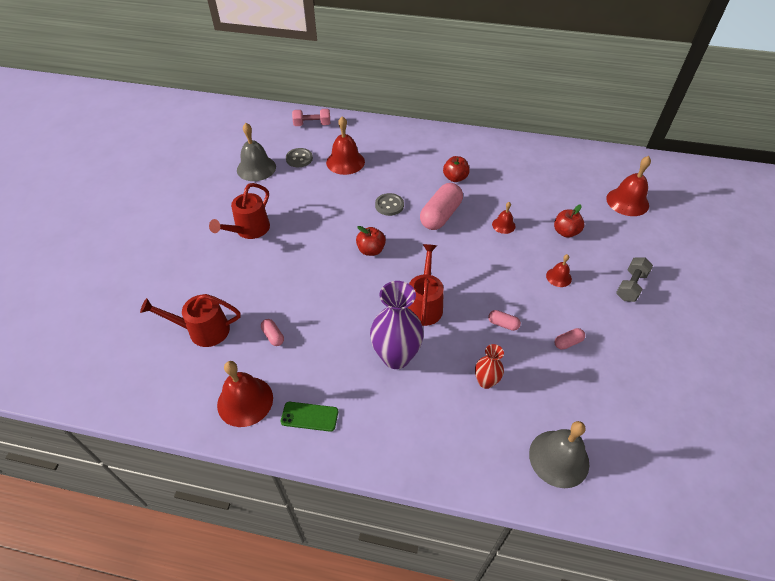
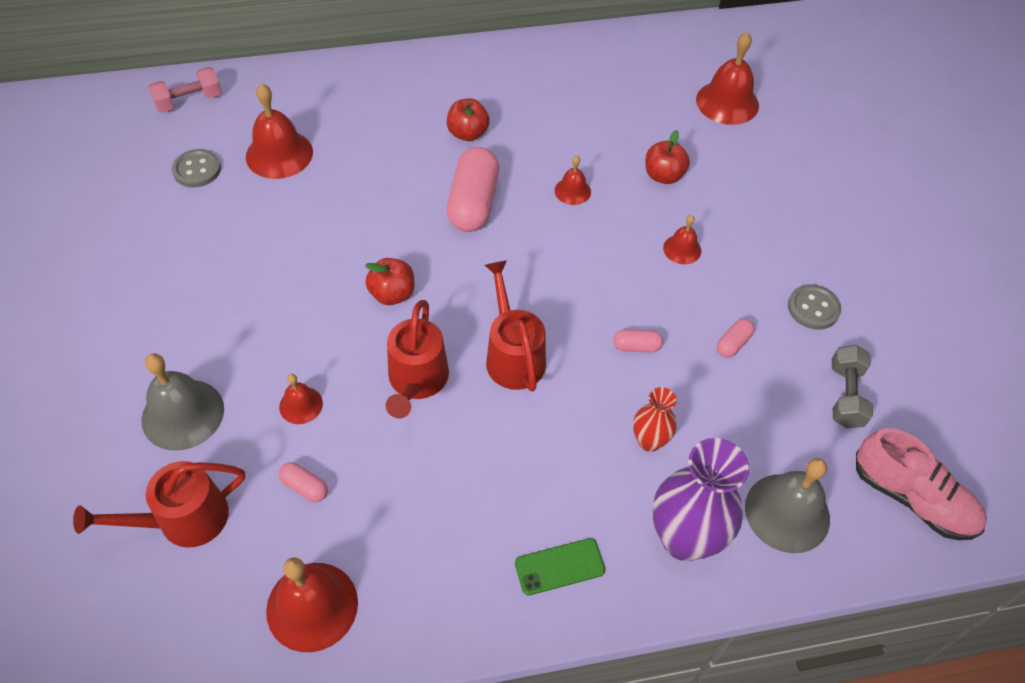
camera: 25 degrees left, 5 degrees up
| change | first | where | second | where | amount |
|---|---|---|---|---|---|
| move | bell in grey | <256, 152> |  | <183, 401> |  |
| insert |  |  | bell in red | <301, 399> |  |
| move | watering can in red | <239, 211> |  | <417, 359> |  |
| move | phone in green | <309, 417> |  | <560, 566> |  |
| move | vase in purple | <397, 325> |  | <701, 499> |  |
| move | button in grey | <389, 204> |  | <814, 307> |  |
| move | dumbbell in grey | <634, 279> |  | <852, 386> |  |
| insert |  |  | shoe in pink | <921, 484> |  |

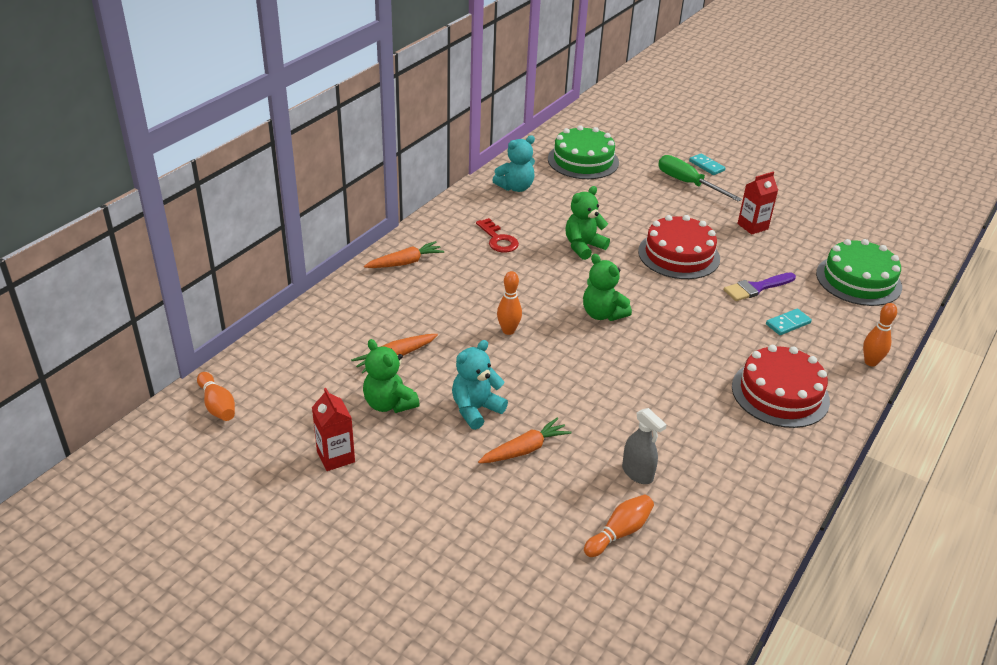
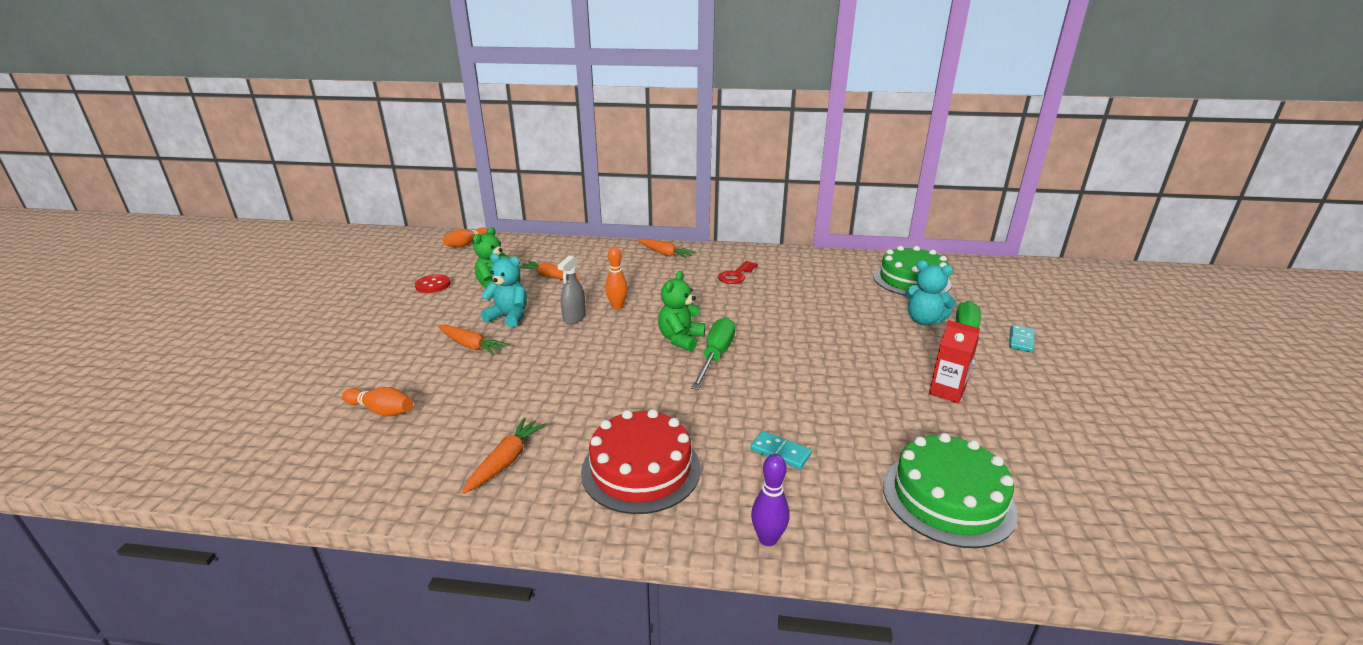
camera: 65 degrees right, 10 degrees down
| change | first | where | second | where | amount |
|---|---|---|---|---|---|
| replace | carton in red | <333, 429> | button in red | <433, 283> |  |
| insert |  |  | carrot in orange | <504, 455> |  |
| move | spray bottle in grey | <644, 446> |  | <571, 290> |  |
| insert |  |  | screwdriver in green | <713, 353> |  |
| recolor | bowling pin in orange | <880, 334> | bowling pin in purple | <770, 500> |  |
| move | teddy bear in turquoise | <513, 163> |  | <930, 292> |  |
| delete | teddy bear in green | <588, 223> |  |  |  |
| delete | cake in red | <679, 247> |  |  |  |
| delete | brush in purple | <760, 286> |  |  |  |

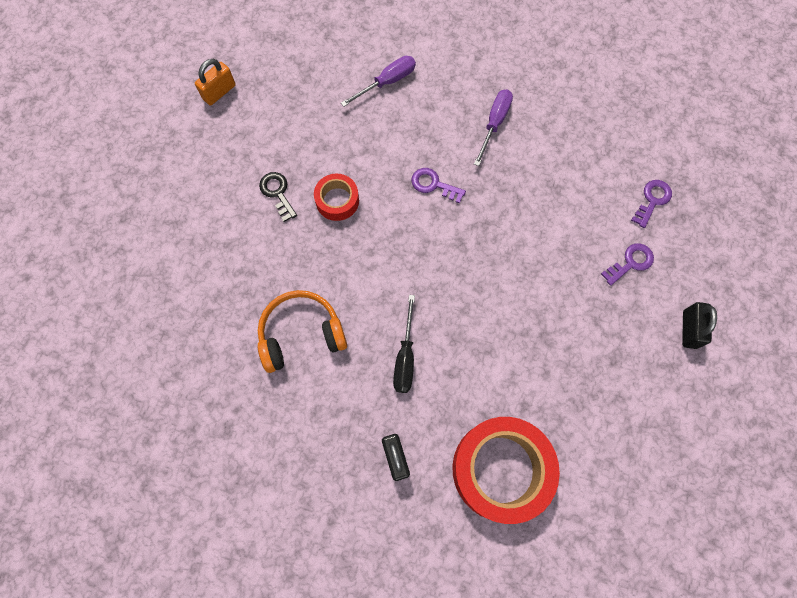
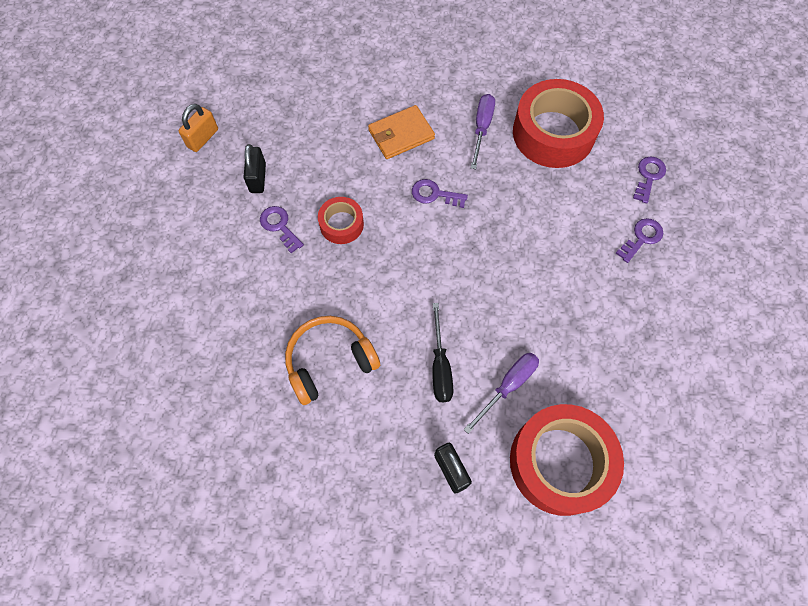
camera: 10 degrees left, 5 degrees down
| change | first | where | second | where | amount |
|---|---|---|---|---|---|
| move | padlock in black | <699, 325> |  | <255, 168> |  |
| recolor | key in black | <278, 197> | key in purple | <282, 229> |  |
| insert |  |  | wallet in orange | <401, 132> |  |
| move | screwdriver in purple | <378, 81> |  | <501, 393> |  |
| insert |  |  | tape in red | <558, 123> |  |

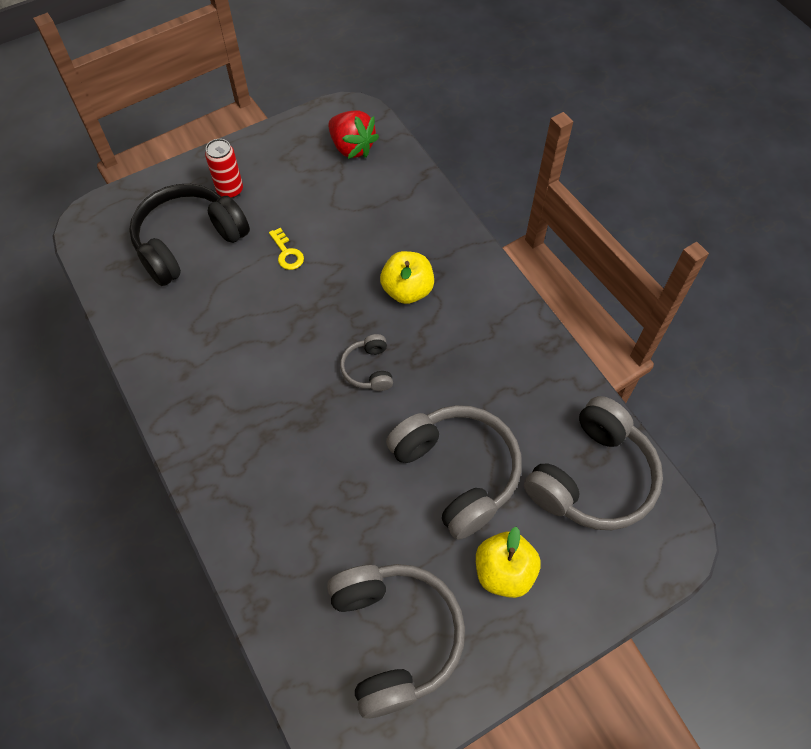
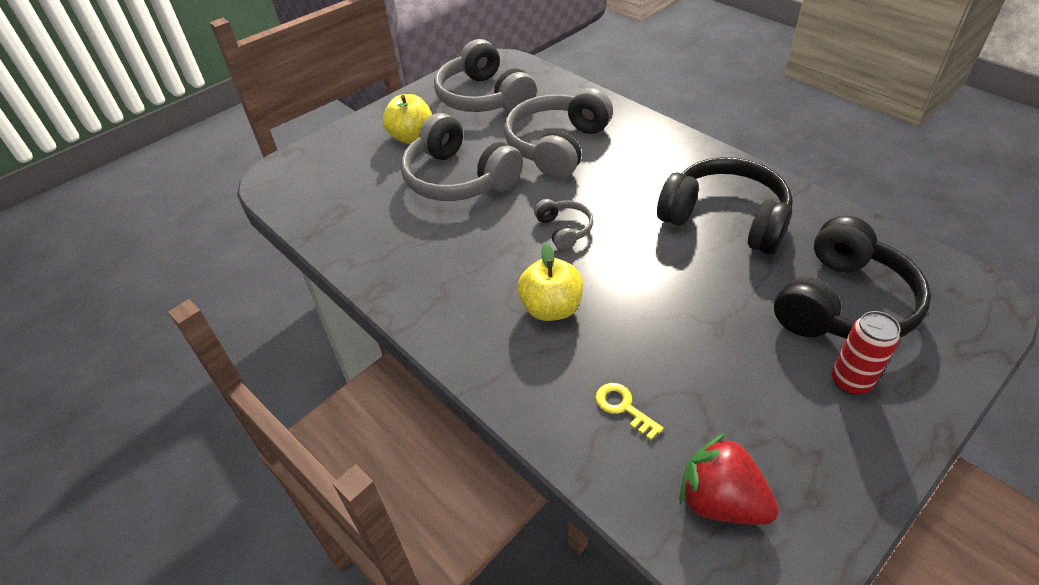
camera: 170 degrees right, 15 degrees down
| change | first | where | second | where | amount |
|---|---|---|---|---|---|
| move | headphones in grey | <593, 463> |  | <558, 133> |  |
| move | key in yellow | <286, 249> |  | <629, 411> |  |
| insert |  |  | headphones in black | <725, 206> |  |

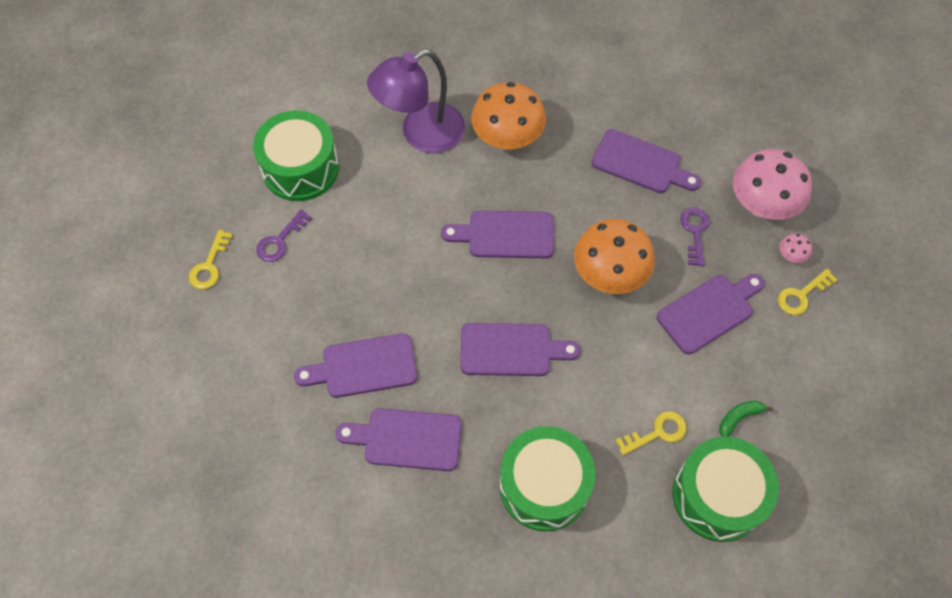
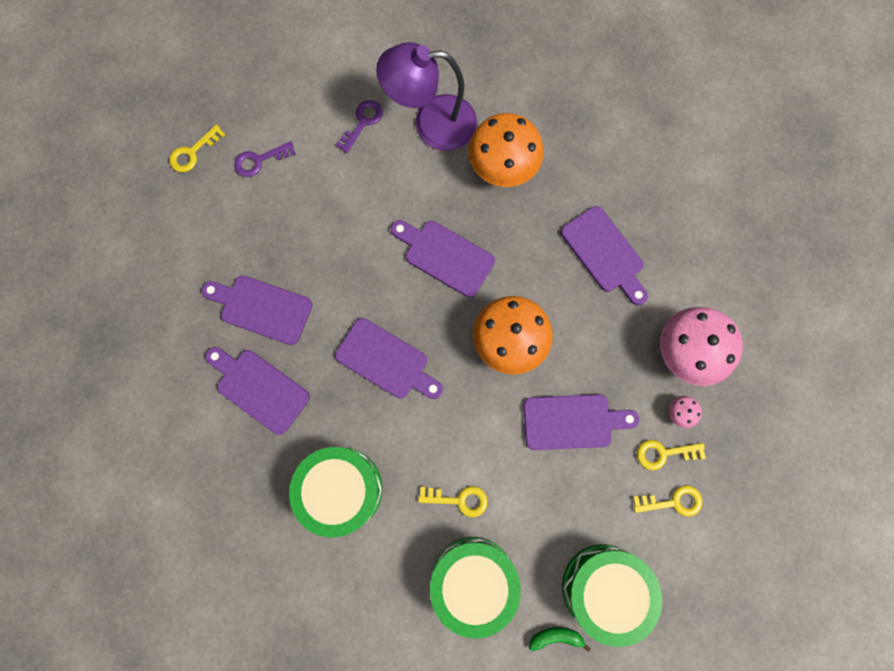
camera: 30 degrees right, 15 degrees up
| change | first | where | second | where | amount |
|---|---|---|---|---|---|
| move | key in purple | <695, 236> |  | <359, 126> |  |
| move | banana in green | <746, 418> |  | <560, 639> |  |
| move | drum in green | <296, 155> |  | <612, 595> |  |
| insert |  |  | key in yellow | <668, 501> |  |

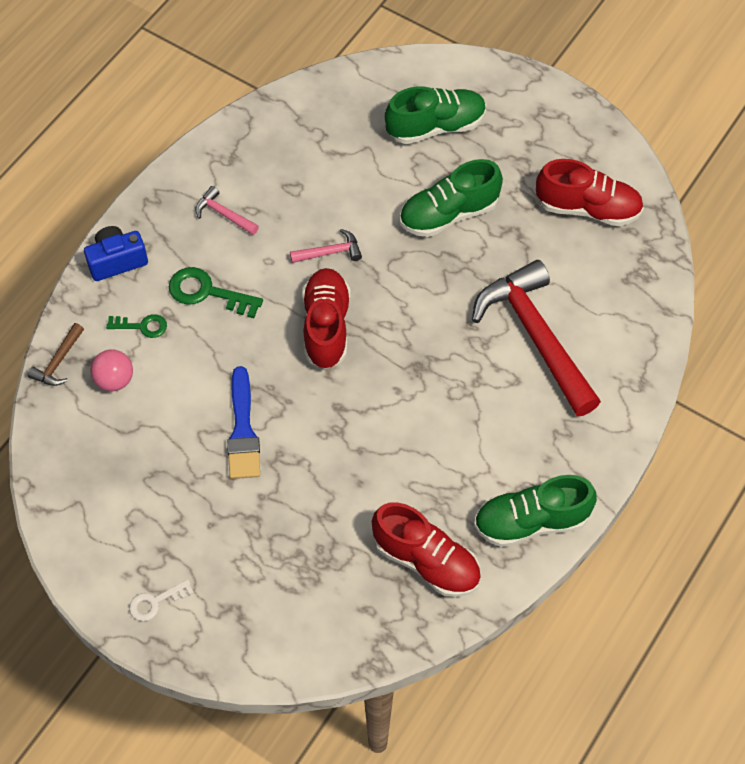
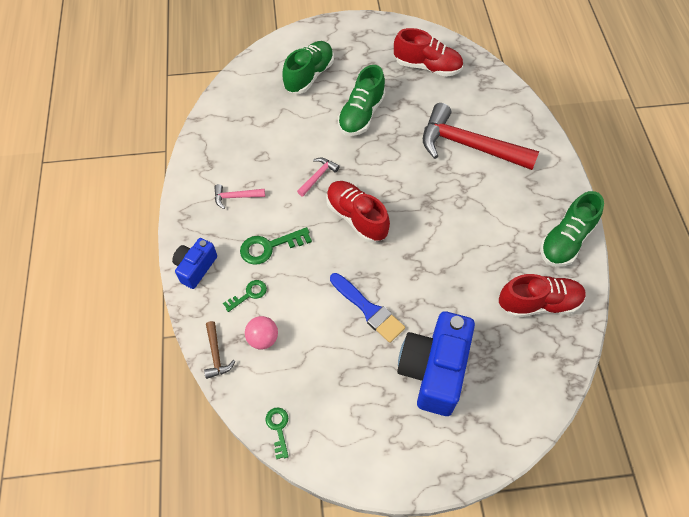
camera: 40 degrees left, 0 degrees up
| change | first | where | second | where | amount |
|---|---|---|---|---|---|
| insert |  |  | key in green | <277, 433> |  |
| rotate | shoe in red | <590, 192> |  | <428, 52> | 45 degrees clockwise |
| insert |  |  | camera in blue | <436, 363> |  |
| delete | key in white | <161, 600> |  |  |  |

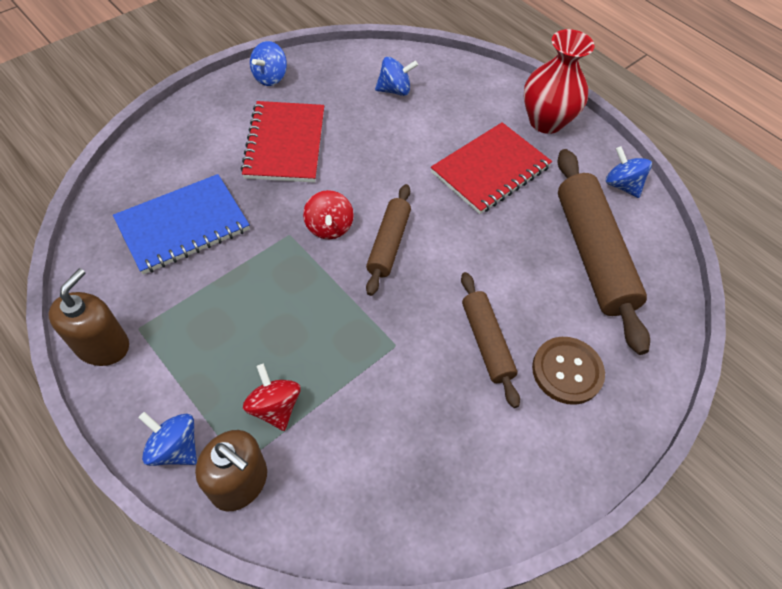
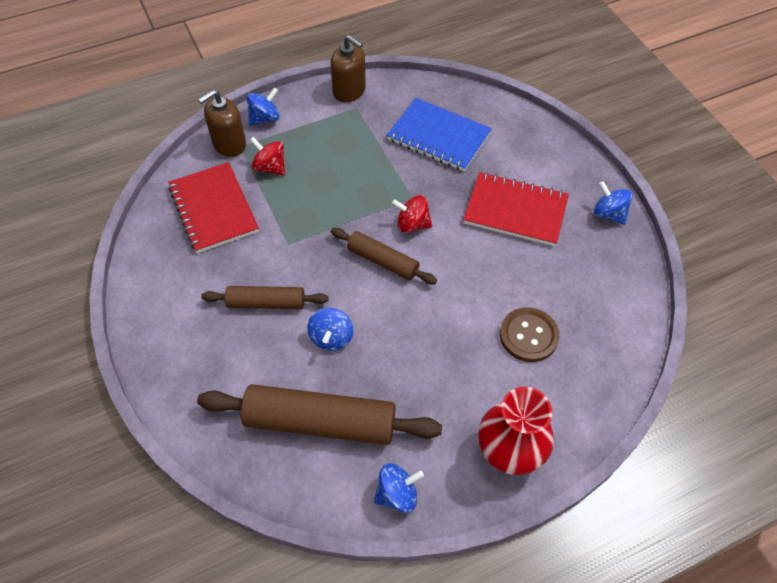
camera: 110 degrees right, 0 degrees up
| change | first | where | second | where | amount |
|---|---|---|---|---|---|
| move | notebook in red | <491, 168> |  | <213, 207> |  |
| rotate | spinning top in red | <272, 397> |  | <267, 156> | 135 degrees counterclockwise |
| move | spinning top in blue | <396, 76> |  | <330, 329> |  |
| rotate | notebook in blue | <181, 224> |  | <439, 134> | 45 degrees counterclockwise |
| move | button in brown | <568, 371> |  | <529, 334> |  |

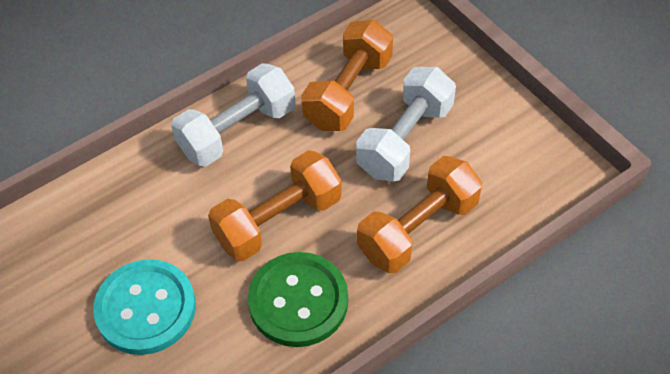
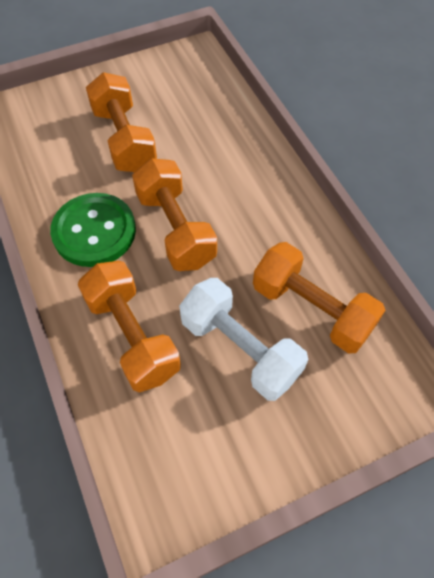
camera: 100 degrees right, 5 degrees up
| change | first | where | second | where | amount |
|---|---|---|---|---|---|
| replace | button in turquoise | <144, 307> | dumbbell in orange | <121, 122> |  |
| delete | dumbbell in white | <233, 114> |  |  |  |

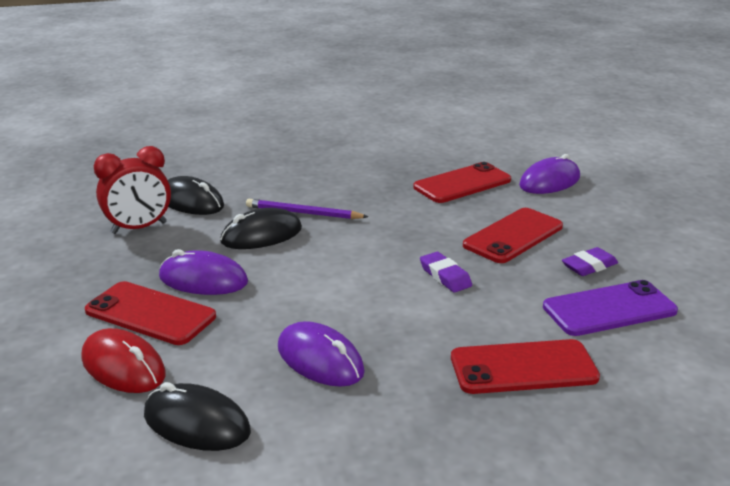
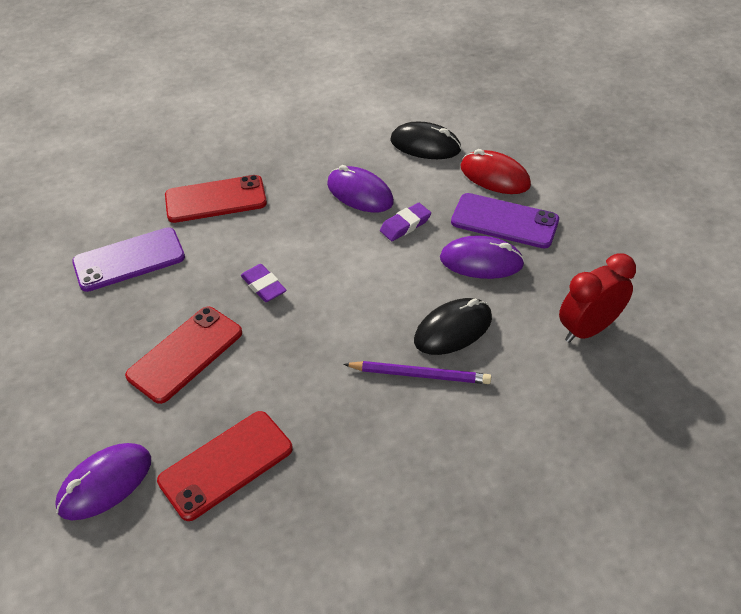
camera: 175 degrees right, 20 degrees up
| change | first | where | second | where | amount |
|---|---|---|---|---|---|
| move | eraser in purple | <590, 261> |  | <405, 222> |  |
| recolor | phone in red | <150, 313> | phone in purple | <505, 220> |  |
| delete | mouse in black | <196, 195> |  |  |  |

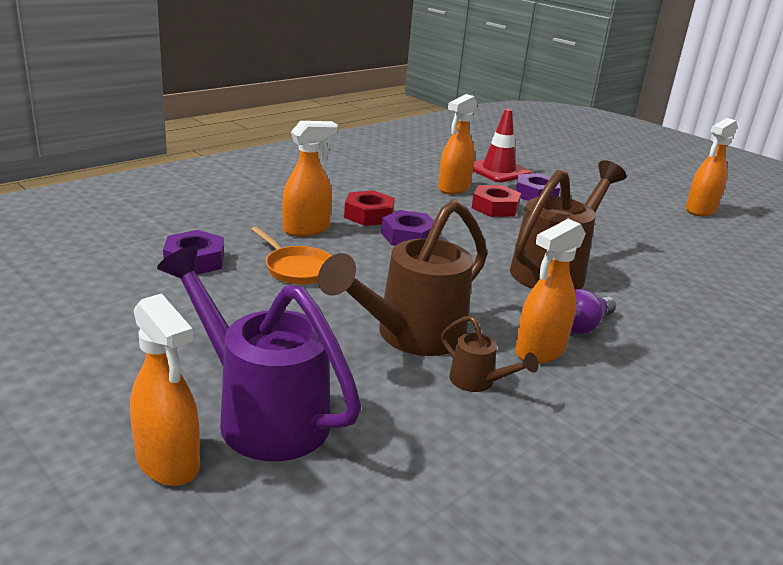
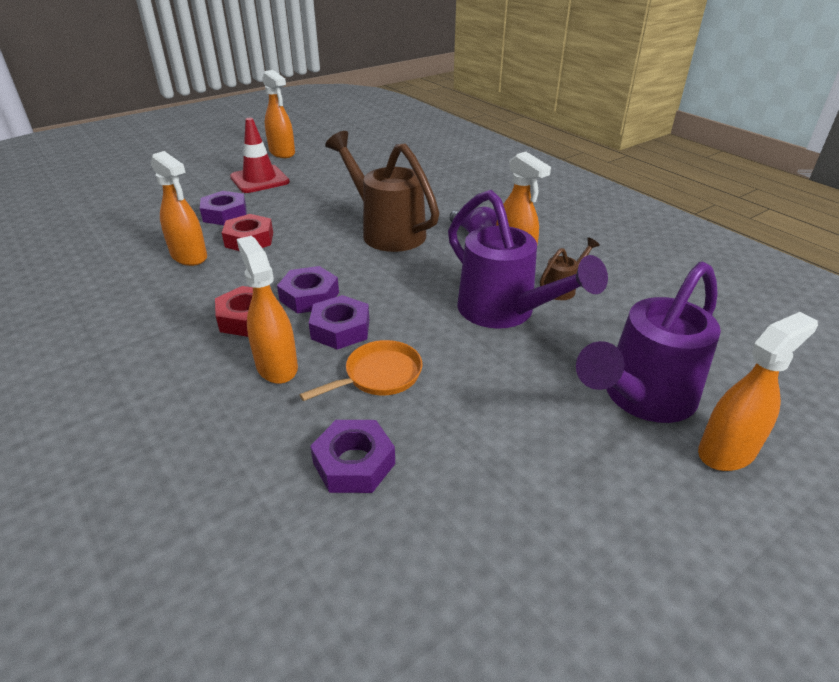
camera: 80 degrees left, 10 degrees up
| change | first | where | second | where | amount |
|---|---|---|---|---|---|
| move | traffic cone in red | <502, 145> |  | <260, 155> |  |
| insert |  |  | nut in purple | <339, 322> |  |
| recolor | watering can in brown | <402, 277> | watering can in purple | <528, 259> |  |

